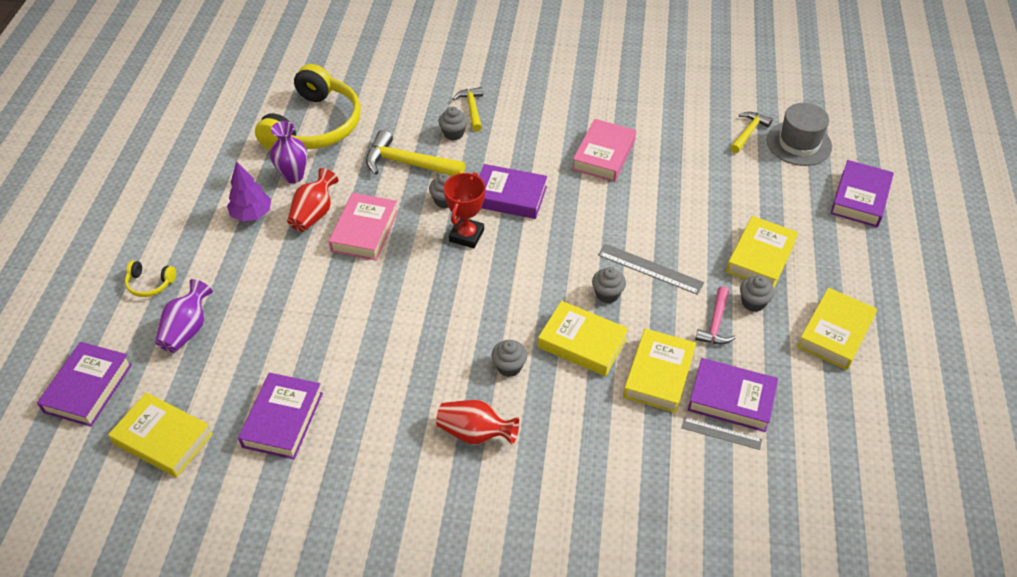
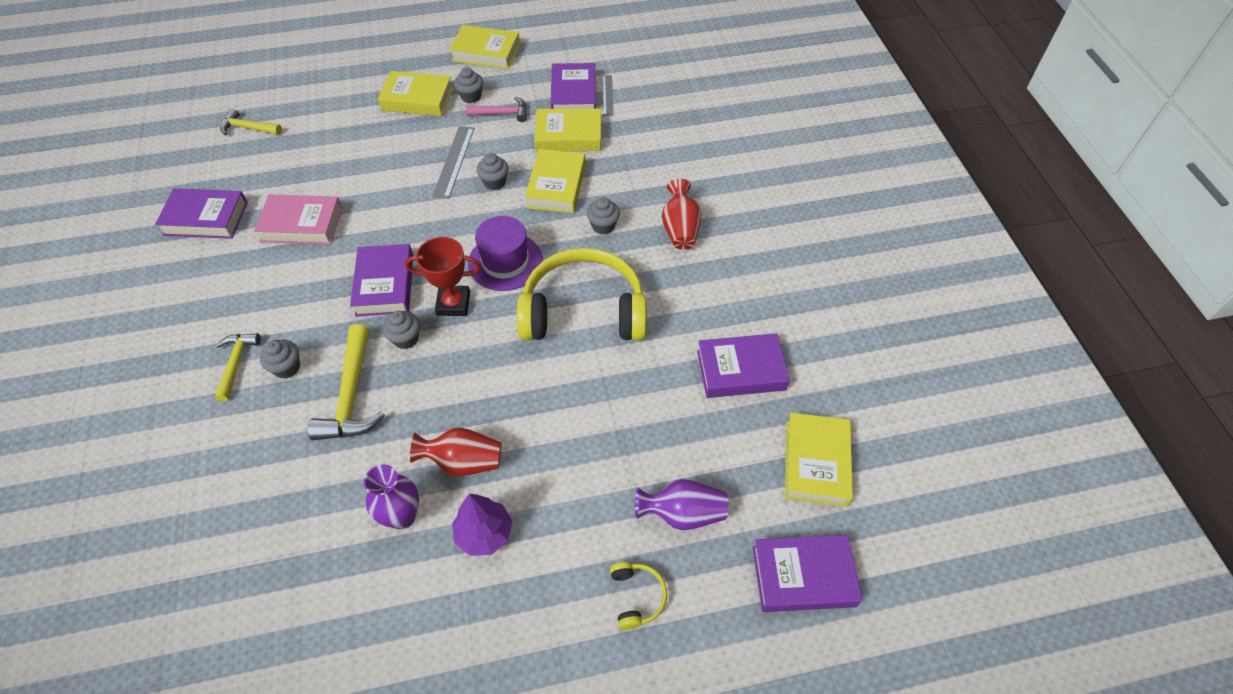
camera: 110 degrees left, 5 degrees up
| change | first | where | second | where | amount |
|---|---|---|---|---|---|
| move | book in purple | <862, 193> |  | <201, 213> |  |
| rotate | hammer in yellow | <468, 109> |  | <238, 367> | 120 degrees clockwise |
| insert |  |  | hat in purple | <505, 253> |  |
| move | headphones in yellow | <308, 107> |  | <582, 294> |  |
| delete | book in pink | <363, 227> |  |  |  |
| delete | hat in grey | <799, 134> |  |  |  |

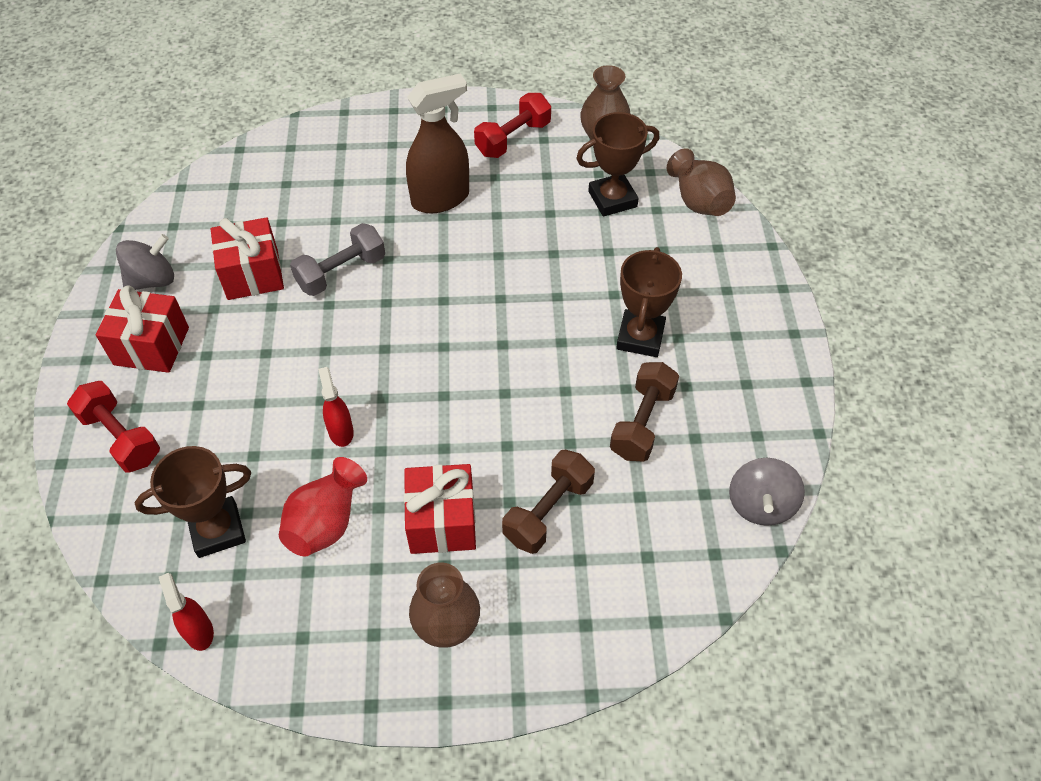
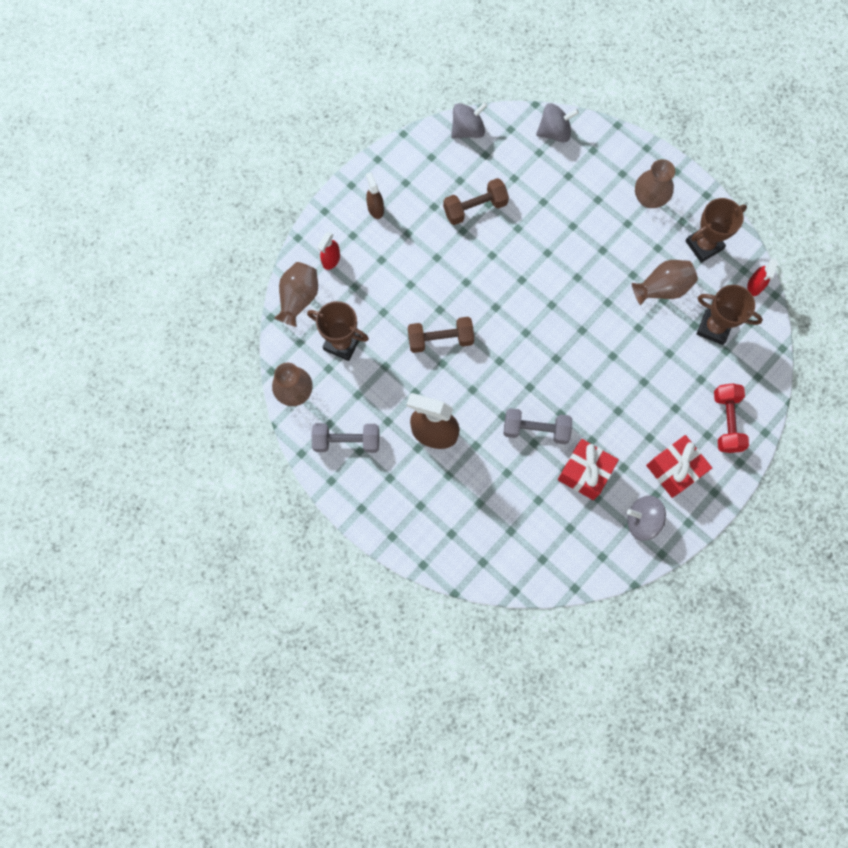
camera: 135 degrees left, 20 degrees up
| change | first | where | second | where | amount |
|---|---|---|---|---|---|
| recolor | dumbbell in red | <512, 125> | dumbbell in grey | <345, 438> |  |
| move | spray bottle in red | <336, 407> |  | <328, 250> |  |
| insert |  |  | spray bottle in brown | <375, 195> |  |
| move | dumbbell in brown | <548, 502> |  | <441, 335> |  |
| insert |  |  | spinning top in grey | <557, 122> |  |
| recolor | vase in red | <323, 507> | vase in brown | <665, 282> |  |
| move | trophy in brown | <649, 302> |  | <716, 230> |  |
| delete | gift in red | <440, 509> |  |  |  |

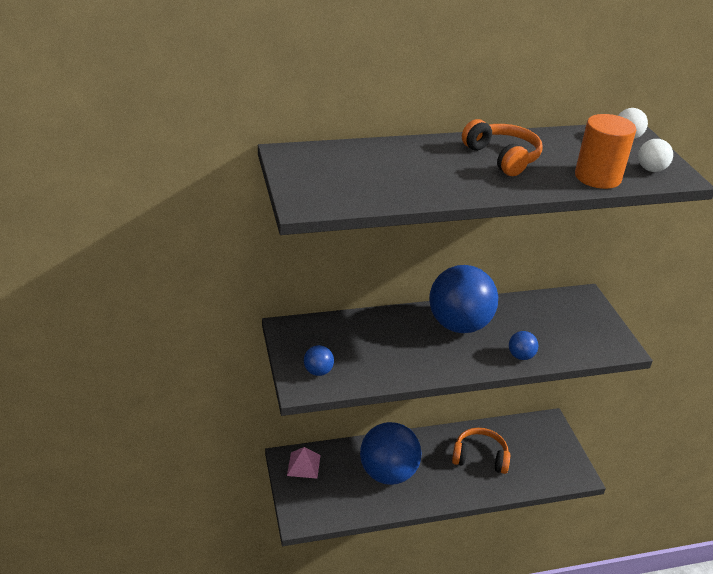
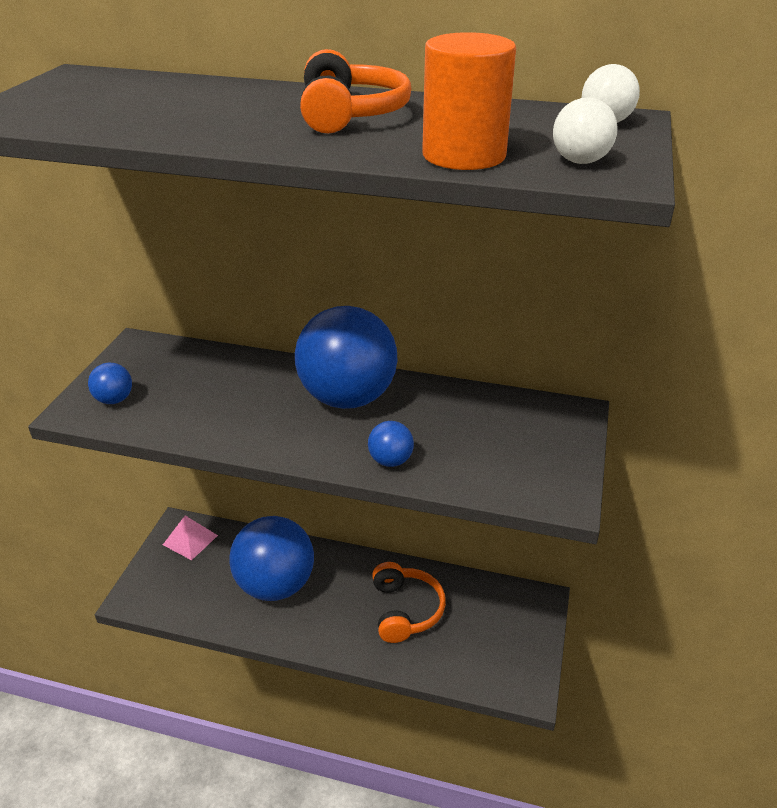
camera: 30 degrees right, 0 degrees up
| change | first | where | second | where | amount |
|---|---|---|---|---|---|
| rotate | headphones in orange | <481, 451> |  | <409, 602> | 45 degrees clockwise |

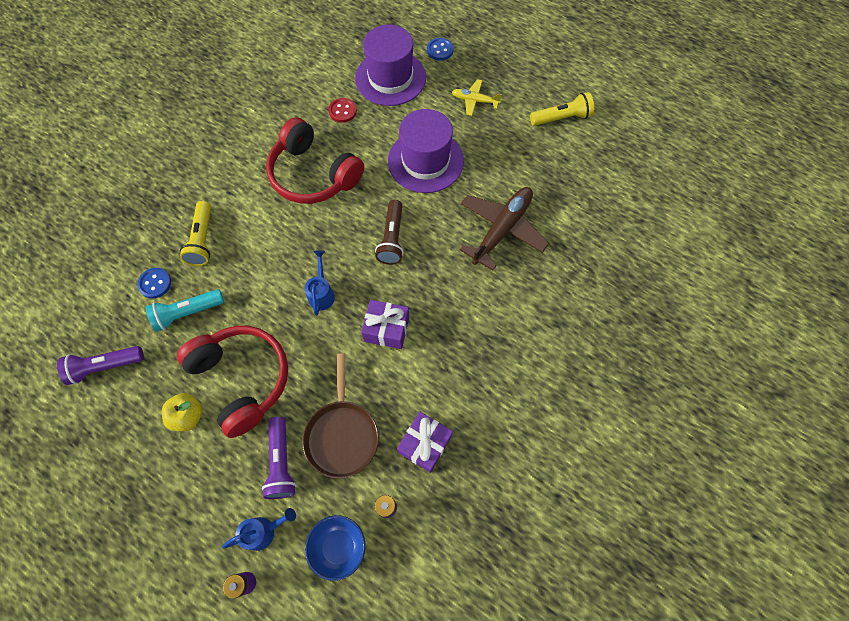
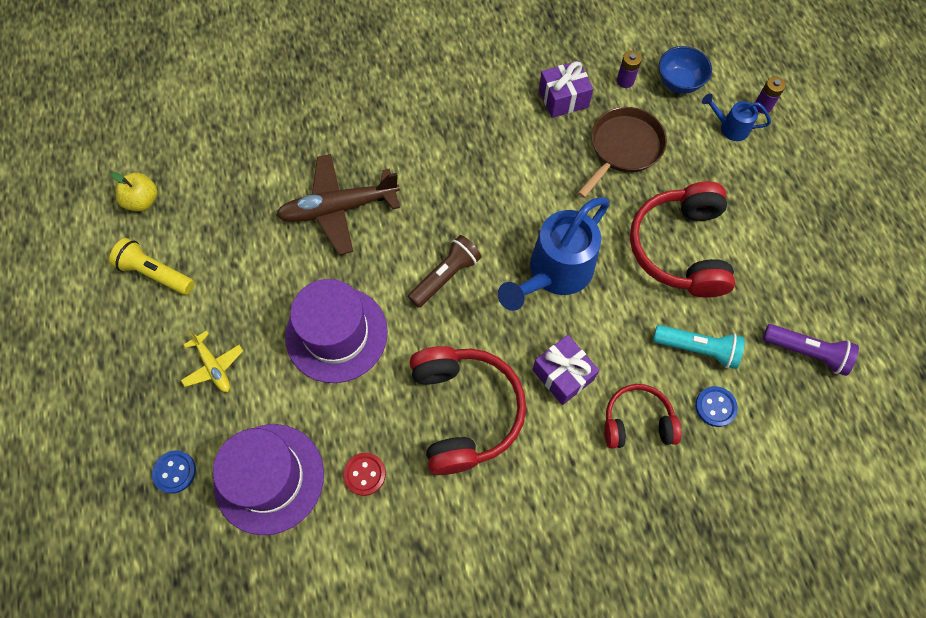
camera: 140 degrees left, 0 degrees up
| change | first | where | second | where | amount |
|---|---|---|---|---|---|
| move | apple in yellow | <182, 412> |  | <134, 191> |  |
| resize | watering can in blue | <320, 282> |  | <553, 254> | x2.07 |
| move | gift in purple | <385, 324> |  | <566, 370> |  |
| replace | flashlight in yellow | <195, 233> | headphones in red | <643, 416> |  |
| delete | flashlight in purple | <279, 458> |  |  |  |

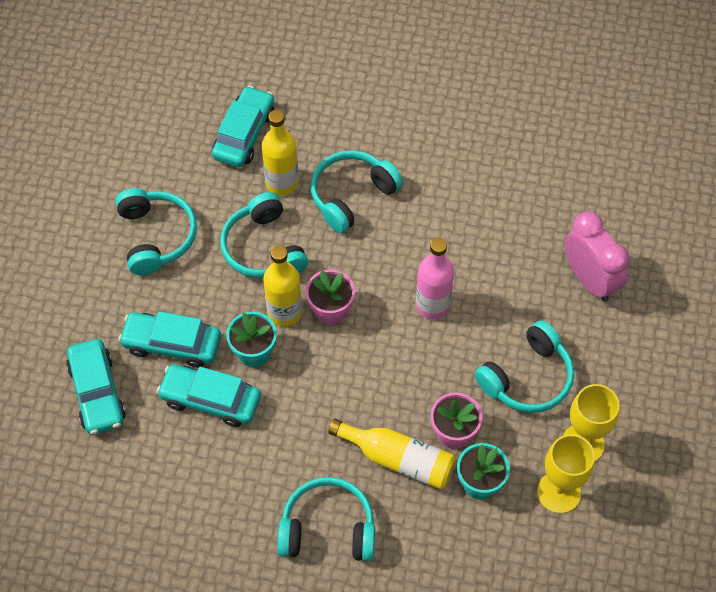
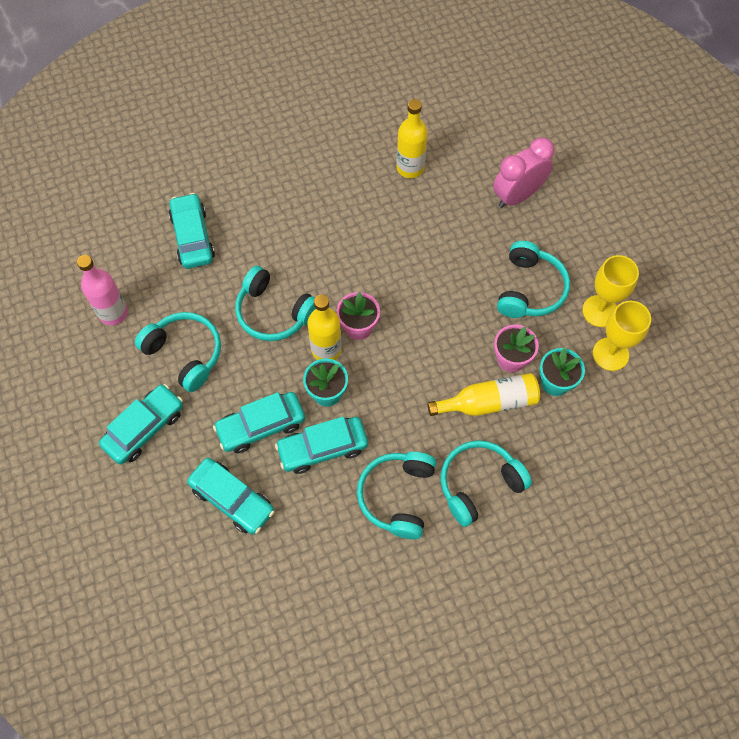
camera: 35 degrees left, 5 degrees up
| change | first | where | second | where | amount |
|---|---|---|---|---|---|
| move | bottle in pink | <435, 278> |  | <102, 290> |  |
| insert |  |  | car in turquoise | <141, 424> |  |
| move | headphones in turquoise | <356, 191> |  | <396, 495> |  |
| move | bottle in yellow | <280, 153> |  | <412, 138> |  |
| rotate | clock in pink | <597, 257> |  | <523, 172> | 60 degrees counterclockwise |

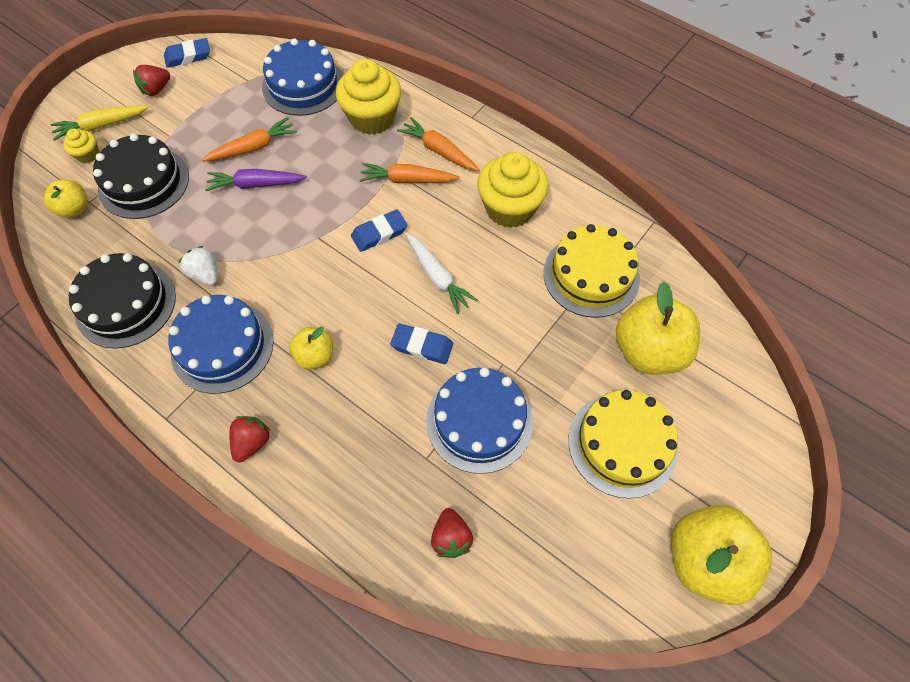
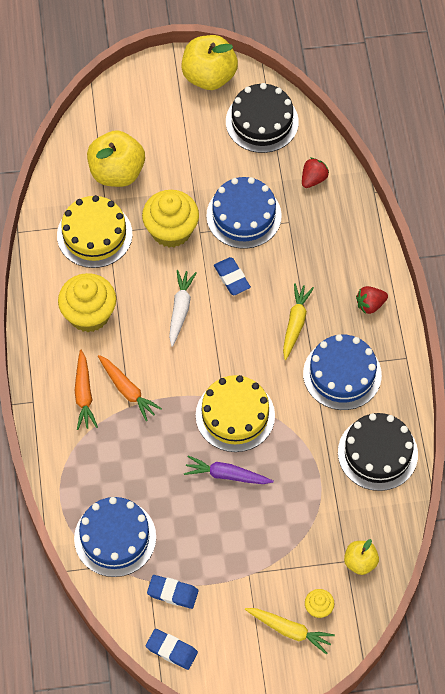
camera: 135 degrees left, 0 degrees up
| change | first | where | second | where | amount |
|---|---|---|---|---|---|
| move | cupcake in yellow | <368, 97> |  | <170, 219> |  |
| move | eraser in blue | <379, 230> |  | <173, 592> |  |
| rotate | carrot in purple | <256, 180> |  | <229, 470> | 150 degrees clockwise |
| move | cake in yellow | <623, 444> |  | <235, 413> |  |
| move | cake in black | <141, 176> |  | <262, 118> |  |
| replace | apple in yellow | <311, 348> | carrot in yellow | <298, 321> |  |
| delete | strawberry in red | <151, 80> |  |  |  |
| delete | strawberry in white | <198, 265> |  |  |  |
| delete | carrot in orange | <249, 139> |  |  |  |

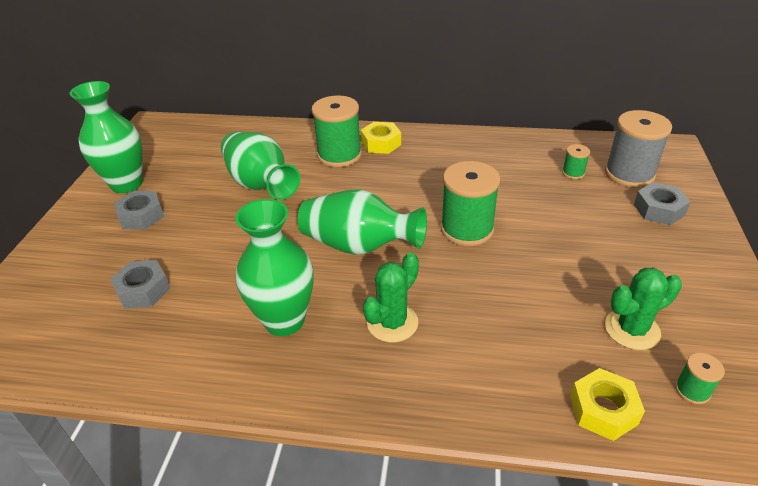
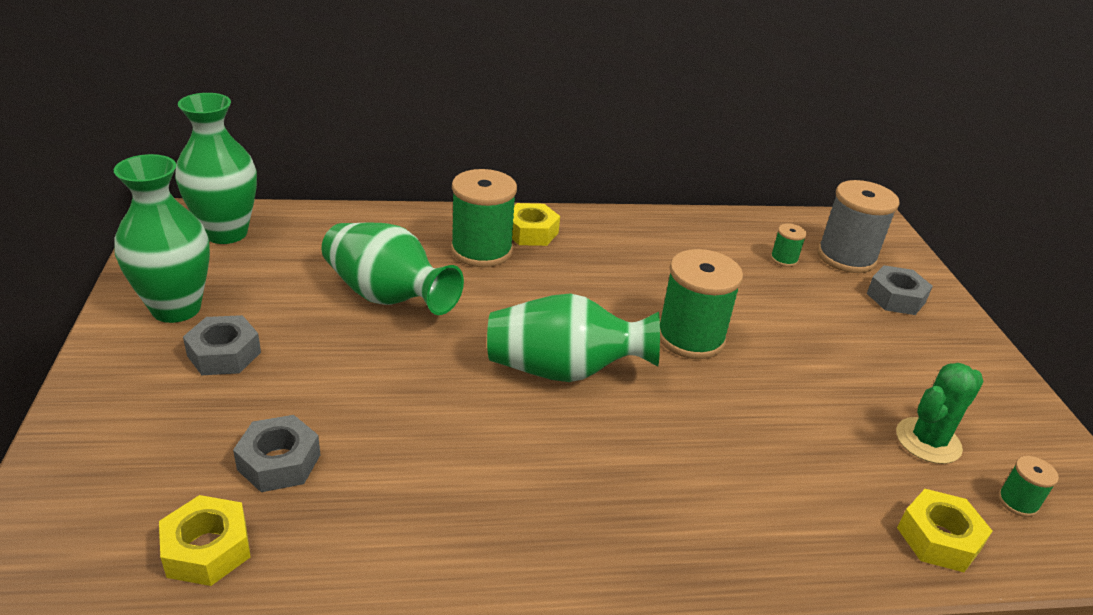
camera: 20 degrees left, 5 degrees down
| change | first | where | second | where | amount |
|---|---|---|---|---|---|
| insert |  |  | nut in yellow | <205, 540> |  |
| move | vase in green | <275, 267> |  | <216, 168> |  |
| delete | cactus in green | <391, 297> |  |  |  |

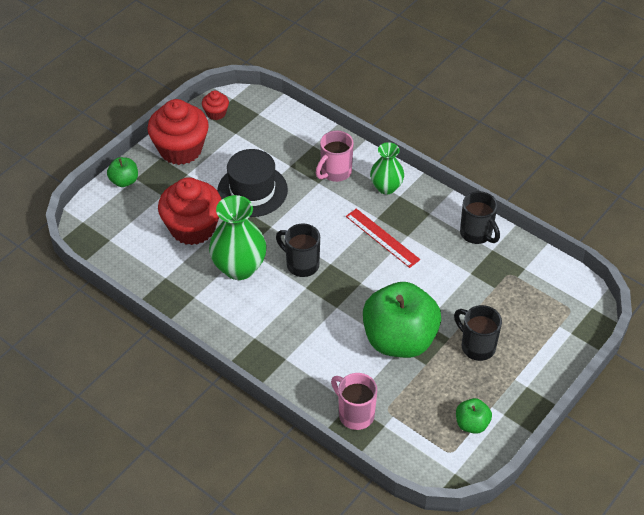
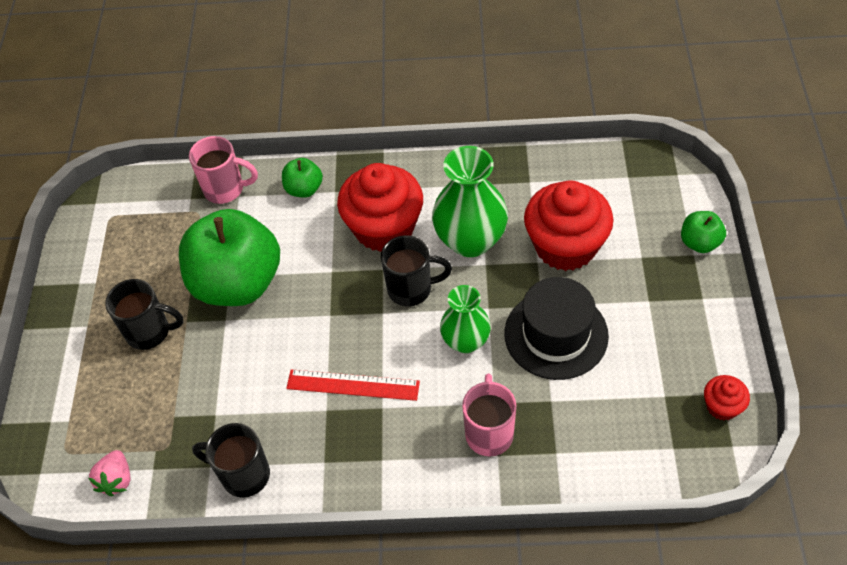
camera: 145 degrees right, 5 degrees up
| change | first | where | second | where | amount |
|---|---|---|---|---|---|
| insert |  |  | strawberry in pink | <109, 473> |  |
| move | apple in green | <474, 416> |  | <302, 178> |  |
| move | cupcake in red | <178, 132> |  | <380, 207> |  |
| move | vase in green | <387, 168> |  | <465, 319> |  |

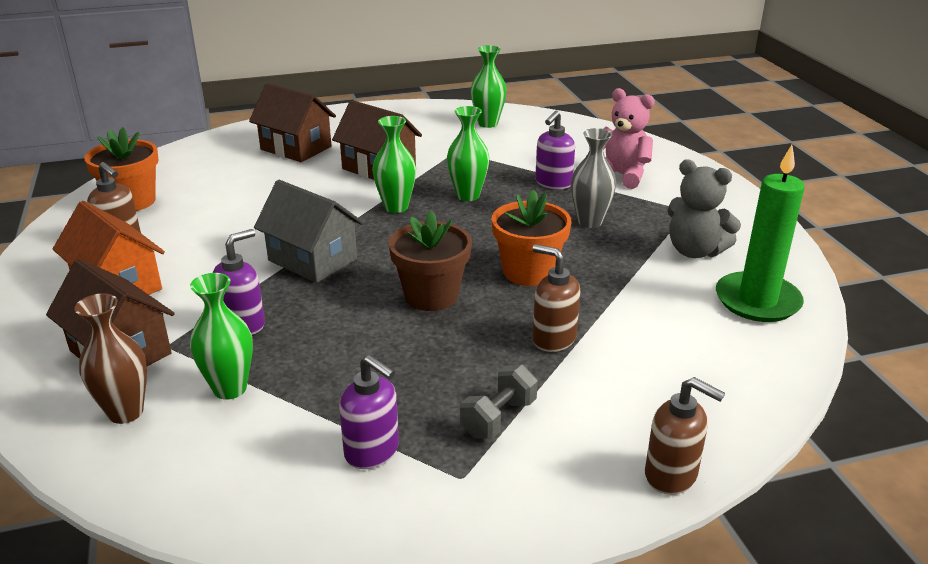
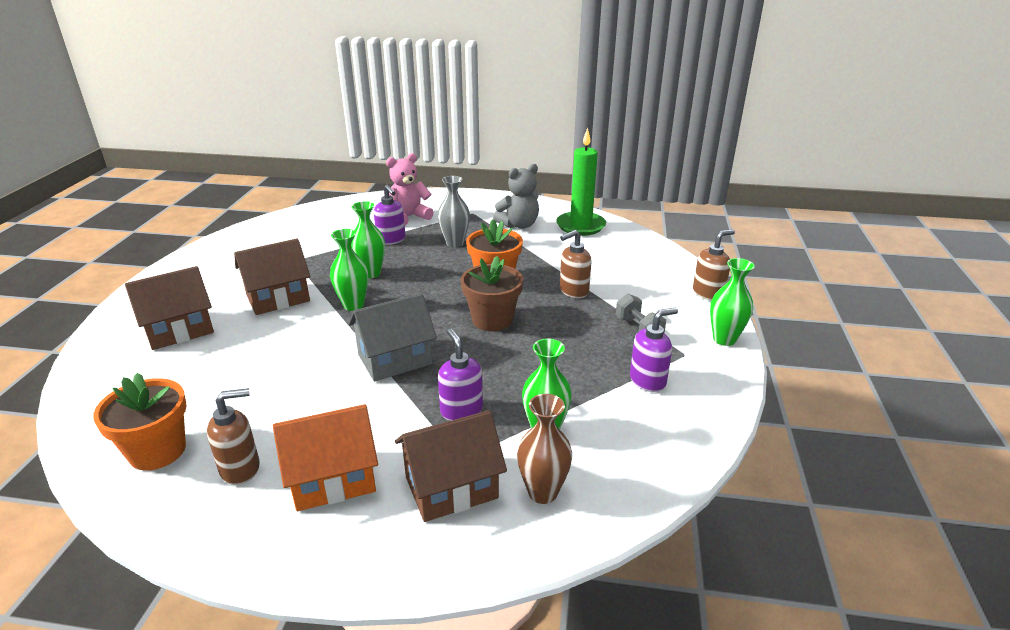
camera: 65 degrees left, 0 degrees up
| change | first | where | second | where | amount |
|---|---|---|---|---|---|
| move | vase in green | <489, 86> |  | <732, 302> |  |

